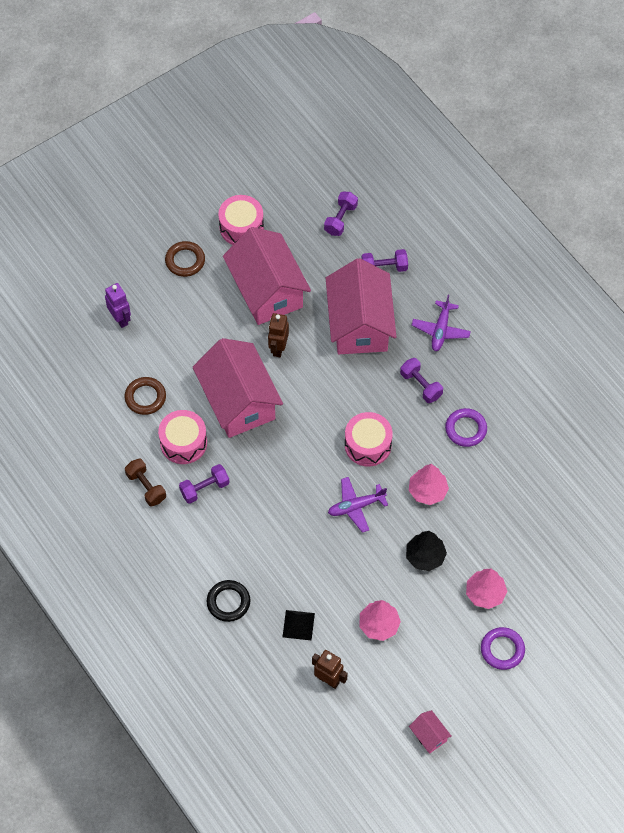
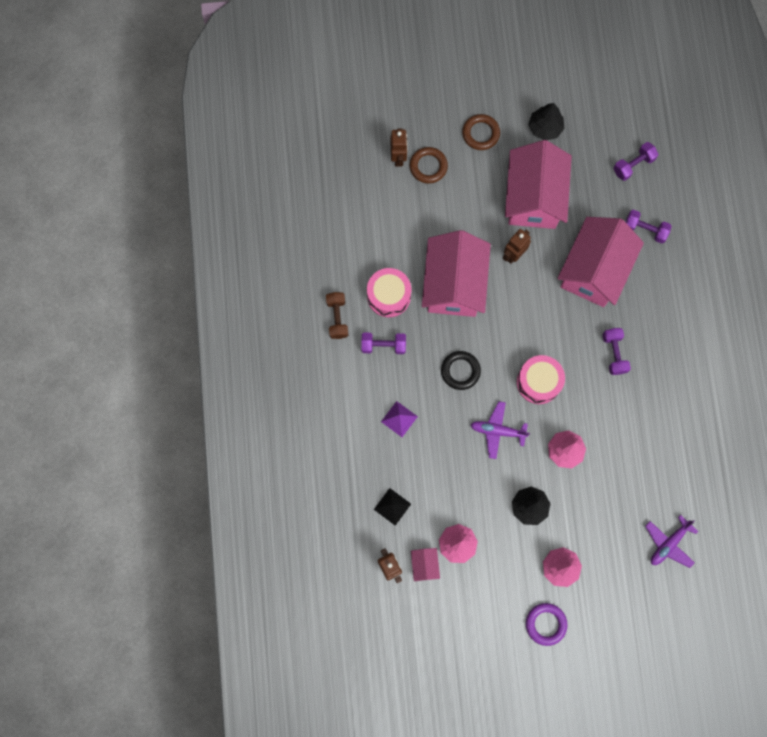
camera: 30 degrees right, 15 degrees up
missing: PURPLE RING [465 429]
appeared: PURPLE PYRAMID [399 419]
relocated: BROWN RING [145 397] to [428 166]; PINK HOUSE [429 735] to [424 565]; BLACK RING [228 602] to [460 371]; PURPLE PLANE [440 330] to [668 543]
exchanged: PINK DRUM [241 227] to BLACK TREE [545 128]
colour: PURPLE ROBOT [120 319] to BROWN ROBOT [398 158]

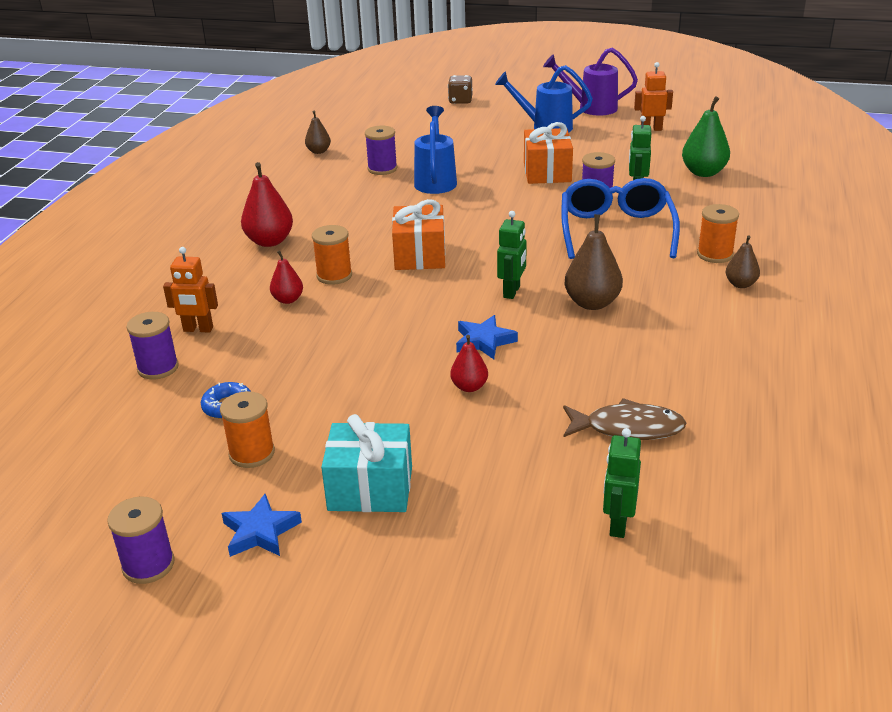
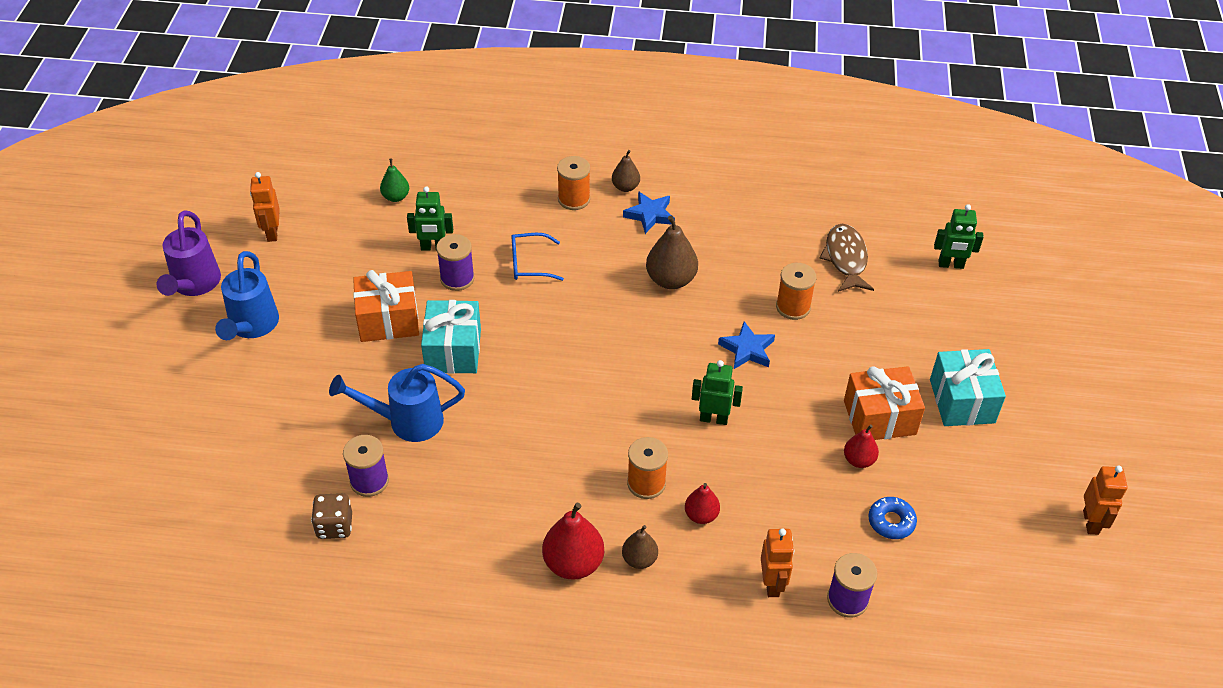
camera: 100 degrees left, 15 degrees up
appeared: TURQUOISE GIFT [453 350]
relocated: BROWN DICE [460 101] to [334 526]; BROWN PEAR [318 151] to [639 559]; BLUE STAR [260 531] to [649 215]; GREEN ROBOT [512 292] to [713 418]; ORANGE SPOOL [252 453] to [793 307]; ORANGE GIFT [420 255] to [879 417]; RED PEAR [469 387] to [858 460]
exchanged: PURPLE SPOOL [148 565] to ORANGE ROBOT [1091 522]
size: GREEN PEAR [703 172] = [396 197] x0.59; BLUE GLASSES [616 230] = [529 263] x0.52

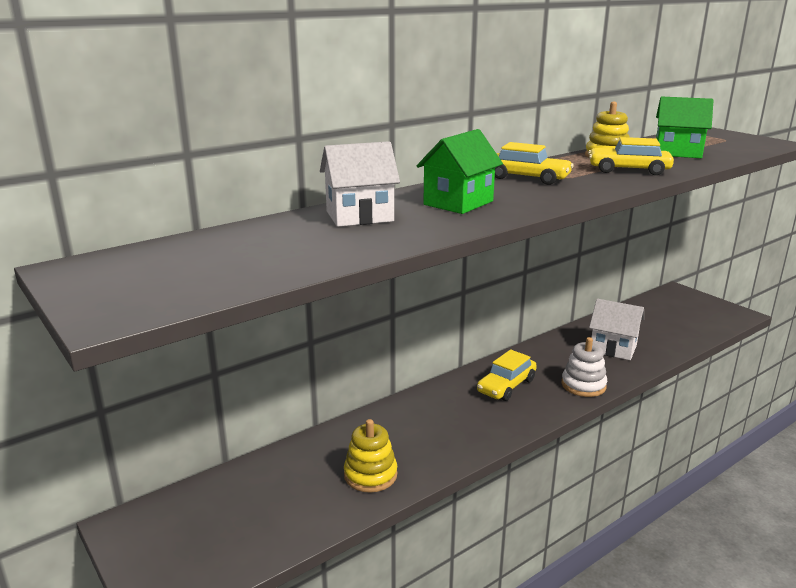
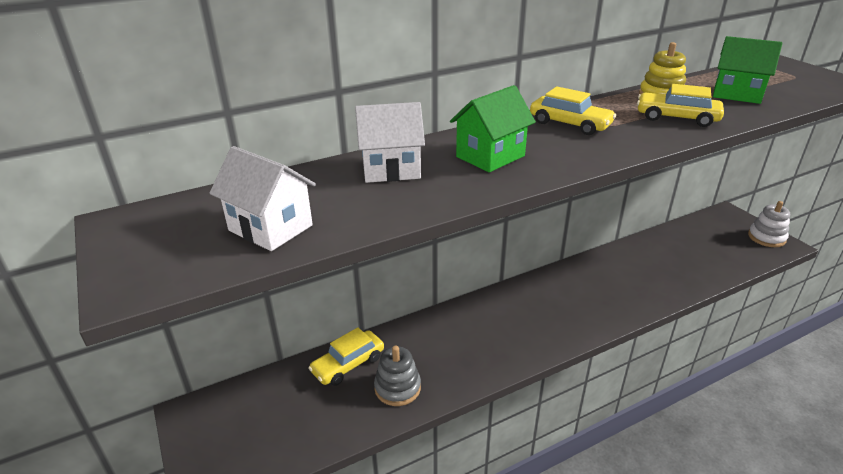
camera: 10 degrees right, 10 degrees up
relocated: WHITE HOUSE [613 348] to [270 228]; YELLOW CAR [506 386] to [348 364]; WHITE STACKING TOY [583 385] to [766 237]
colour: YELLOW STACKING TOY [370 475] to GREY STACKING TOY [397 388]

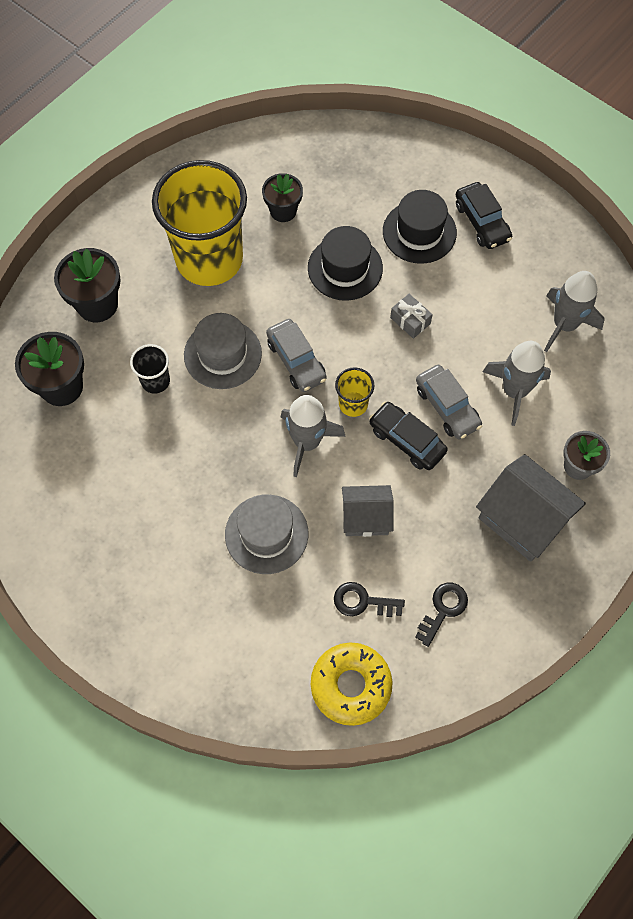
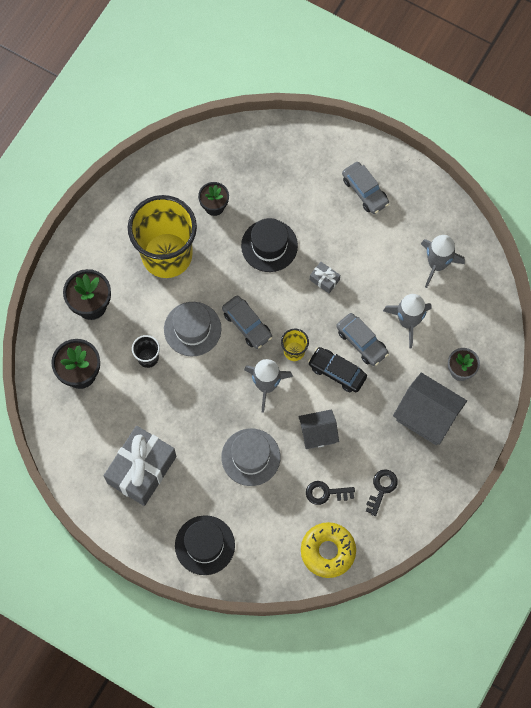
camera: 10 degrees left, 5 degrees up
appeared: GREY GIFT [141 470]
relocated: BLACK HAT [419 232] to [204 545]
colour: BLACK CAR [481 222] to GREY CAR [365 191]

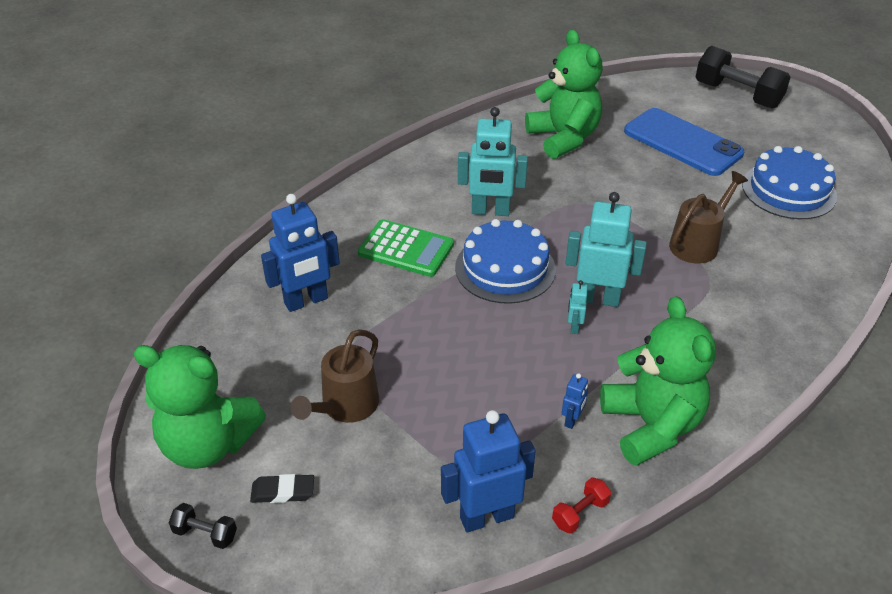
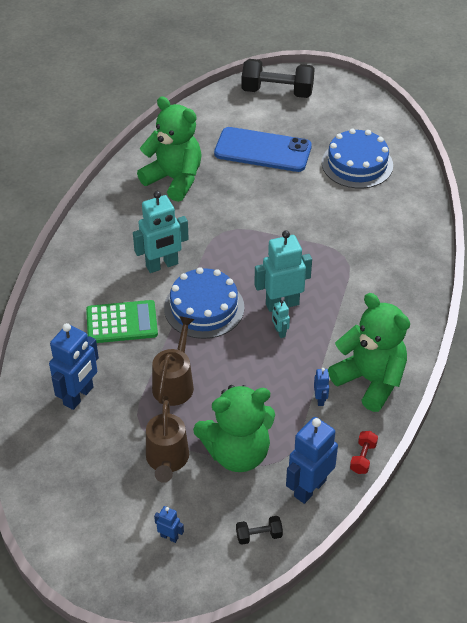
camera: 30 degrees left, 5 degrees up
relocated: BROWN WATERING CAN [698 243] to [174 383]; GREEN TEDDY BEAR [208 444] to [237 453]; BLACK DUMBBELL [205 534] to [259 535]
exchanged: BLACK ERASER [283 491] to BLUE ROBOT [169 537]

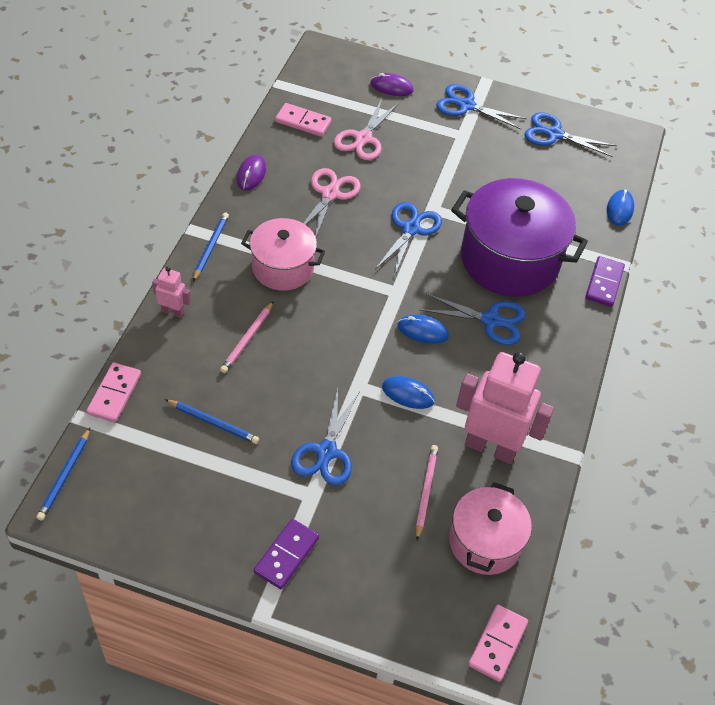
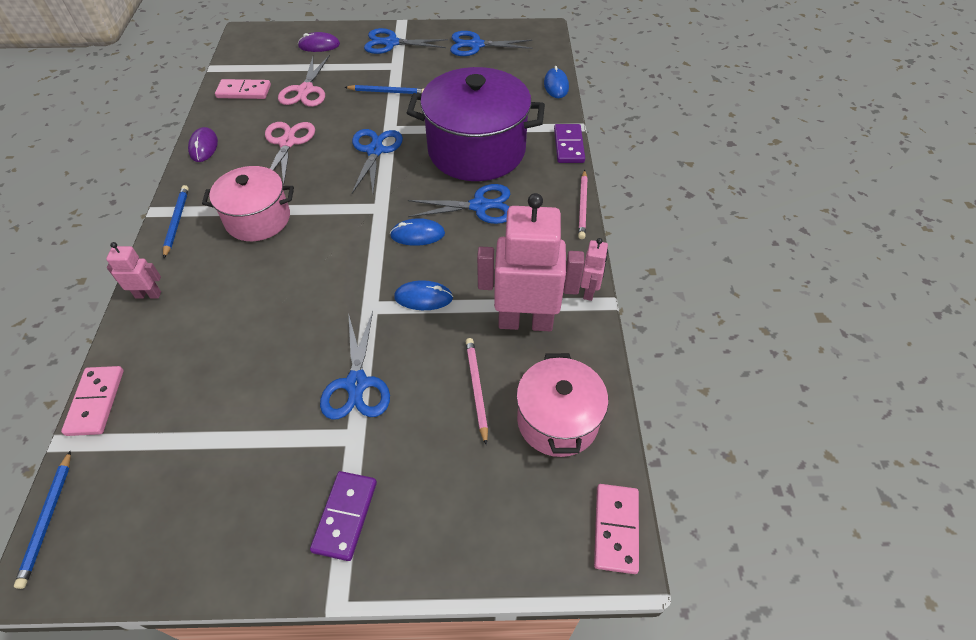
camera: 15 degrees left, 0 degrees up
appeared: PINK ROBOT [589 291]
relocated: BLUE PENCIL [213 423] to [387 92]; PINK PENCIL [247 339] to [582 206]

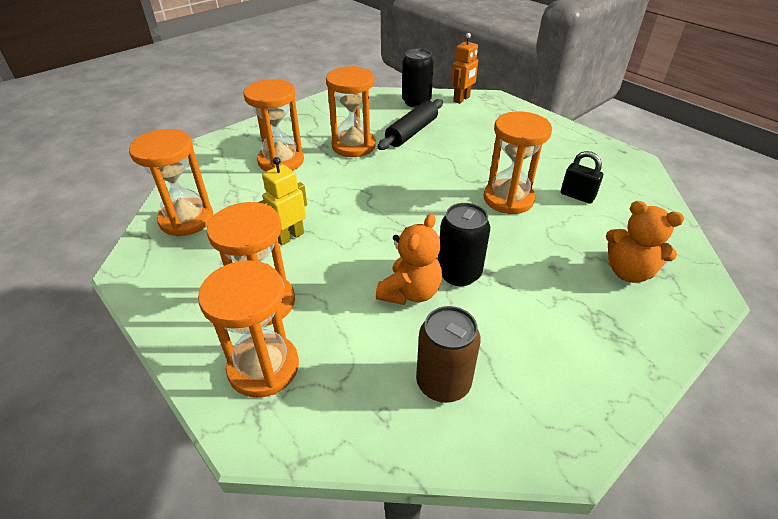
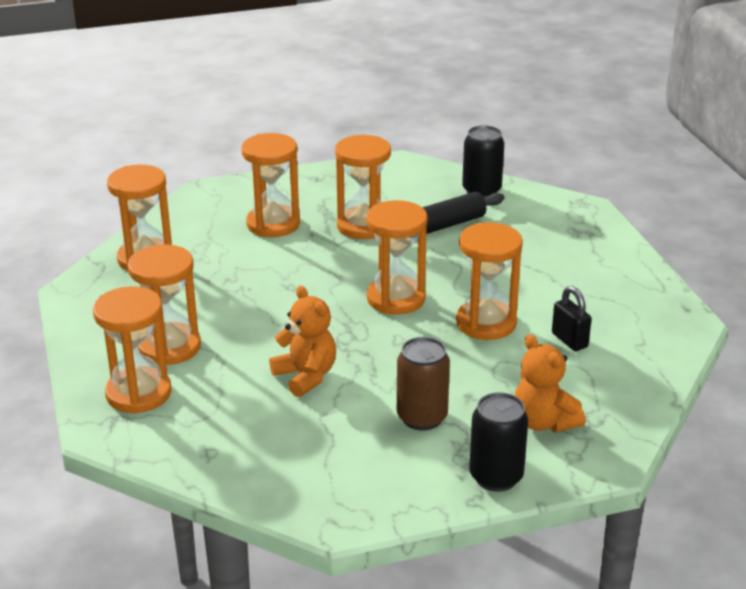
camera: 25 degrees right, 10 degrees down
missing: YELLOW ROBOT [289 237]; ORANGE ROBOT [461 99]
appeared: ORANGE HOURGLASS [396 298]
relocated: BROWN CAN [443 383] to [422 417]; BLACK CAN [459 273] to [496 477]
spun: ORANGE TEDDY BEAR [410 292] = [306 376] 90 degrees counterclockwise

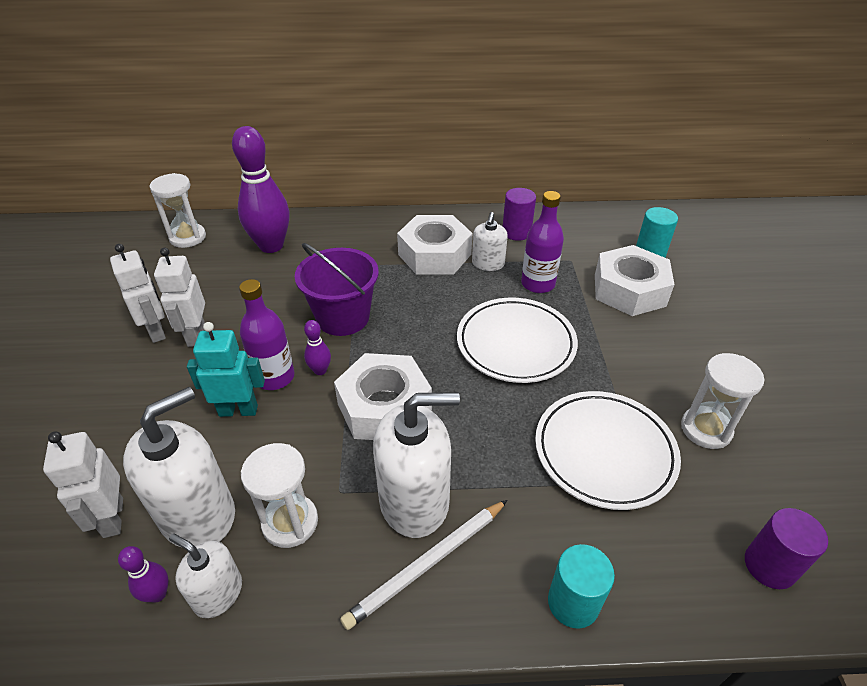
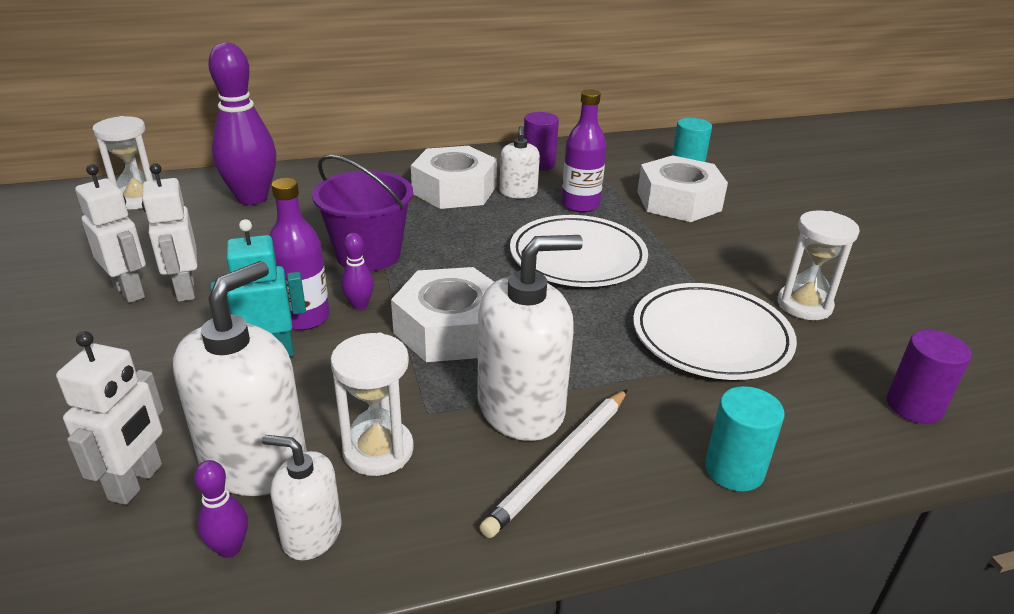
camera: 15 degrees left, 10 degrees down
spun: WHITE ROBOT [112 518] = [136 482] 135 degrees counterclockwise

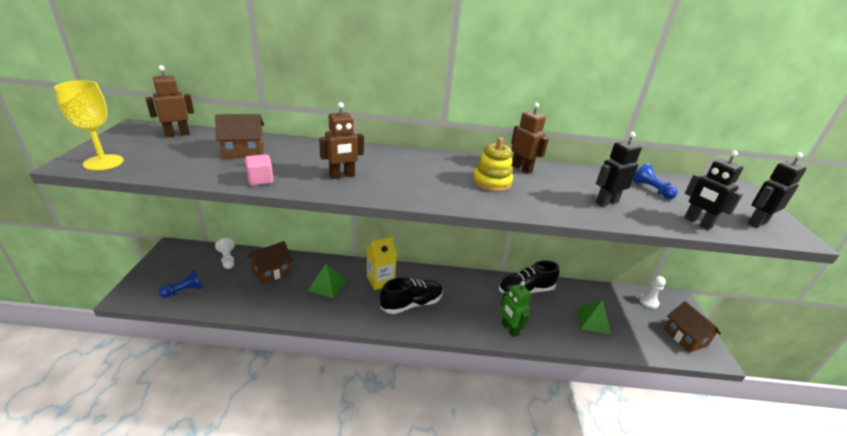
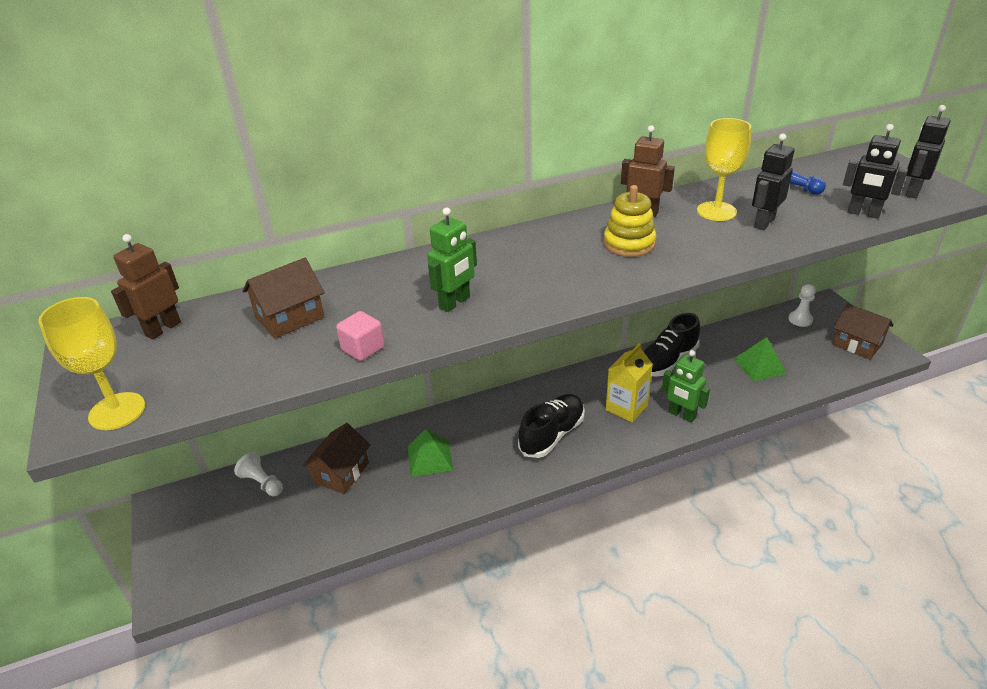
camera: 20 degrees left, 5 degrees up
missing: BLUE PAWN [184 291]
appeared: YELLOW GOBLET [716 211]
relocated: YELLOW CARTON [380 280] to [626 408]
colour: BROWN ROBOT [342 176] to GREEN ROBOT [455 303]

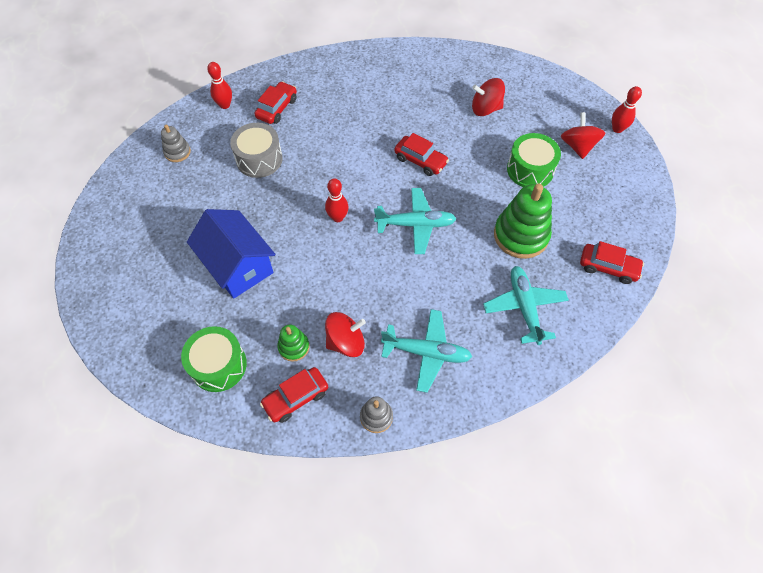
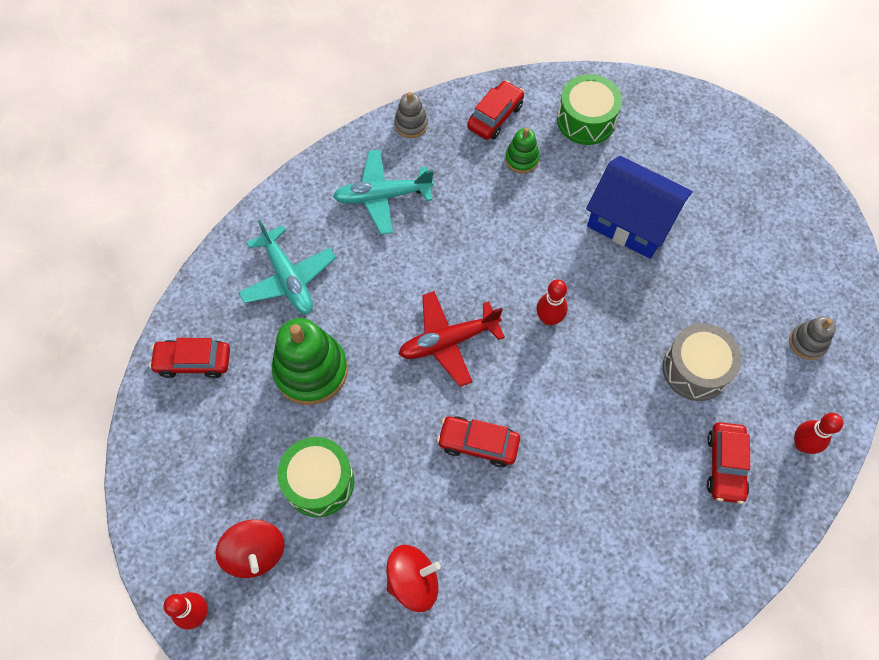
camera: 160 degrees right, 5 degrees up
missing: RED SPINNING TOP [346 342]
colour: TURQUOISE PLANE [415 224] to RED PLANE [448 341]

